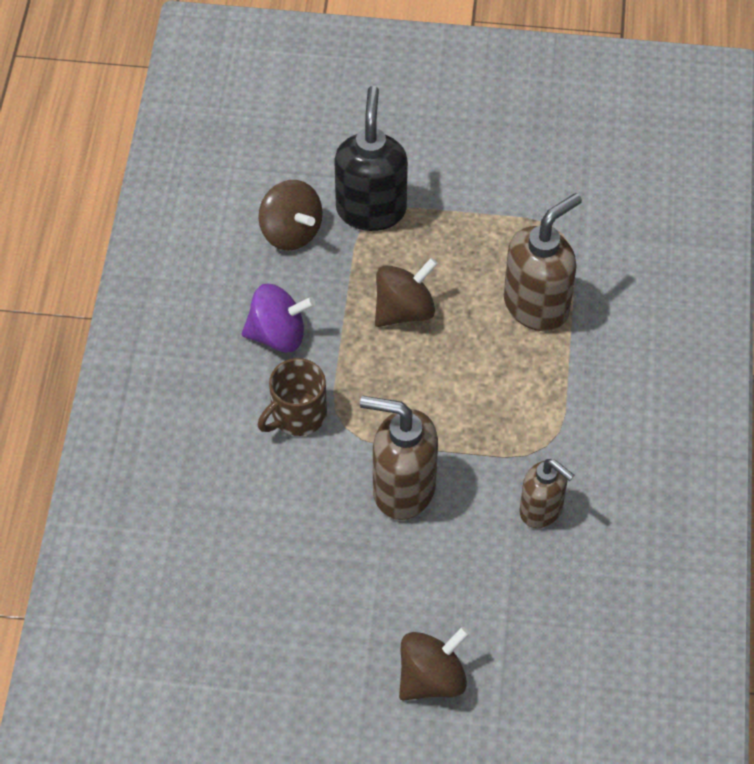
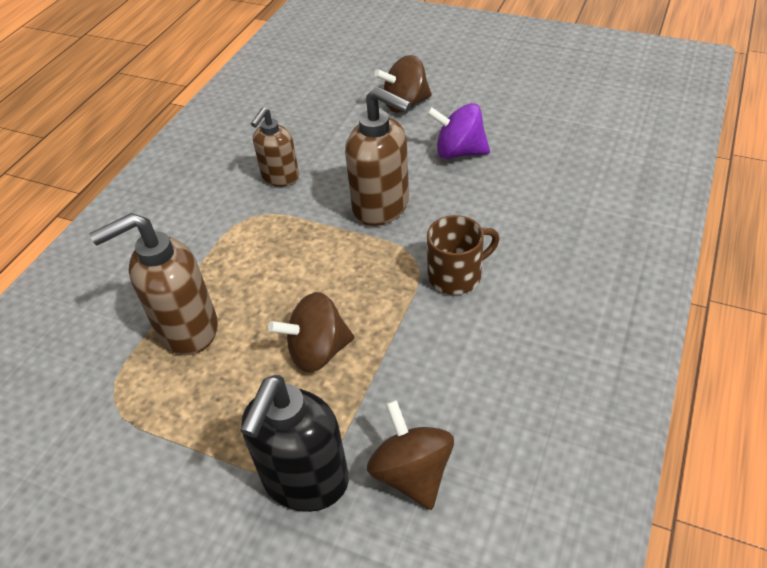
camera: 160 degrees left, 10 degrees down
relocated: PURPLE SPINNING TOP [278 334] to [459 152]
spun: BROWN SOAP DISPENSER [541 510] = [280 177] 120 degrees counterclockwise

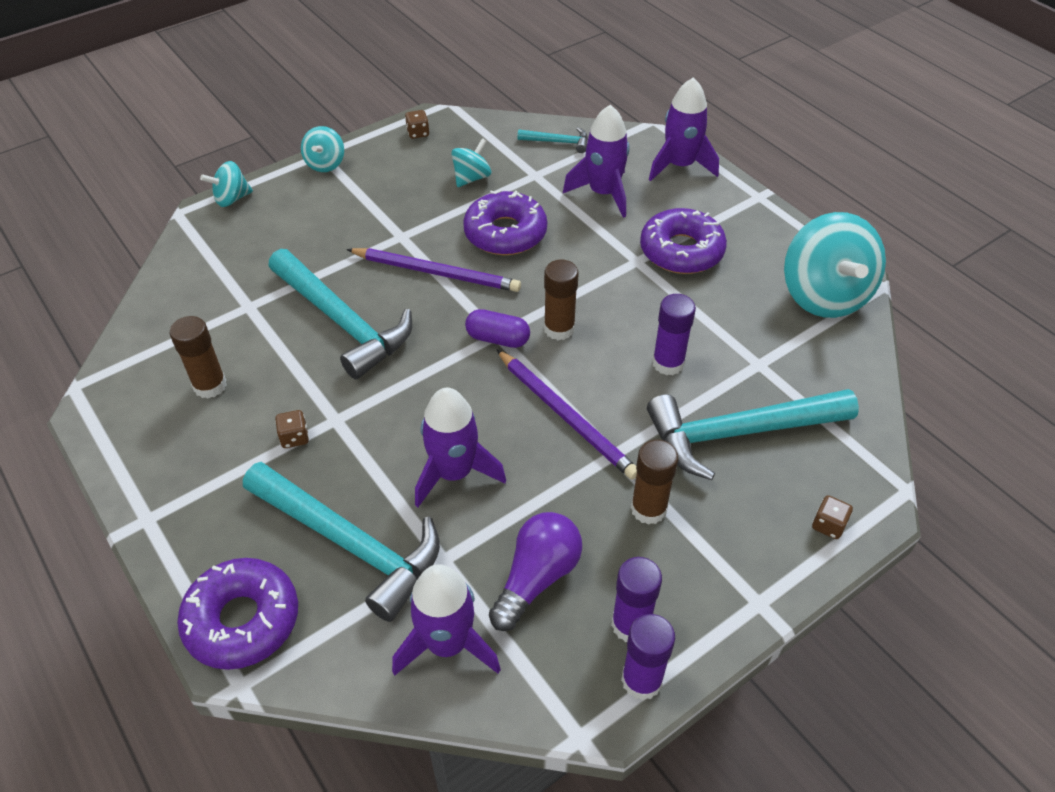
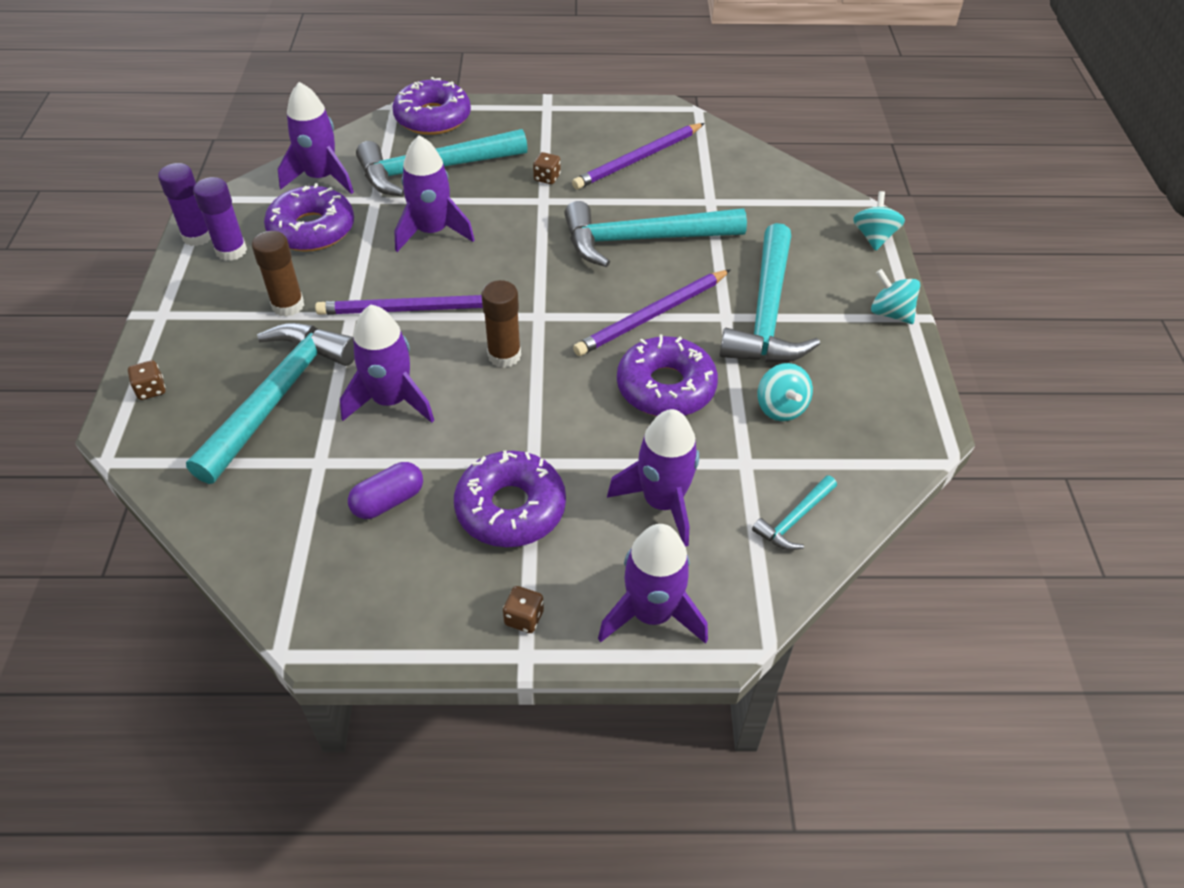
camera: 125 degrees right, 0 degrees up
missing: TURQUOISE SPINNING TOP [824 295]
appeared: TURQUOISE HAMMER [767 312]
relocated: PURPLE CAPSULE [498 339] to [388 501]; BROWN DICE [418 133] to [524 618]
exchanged: PURPLE LIGHT BULB [537 578] to PURPLE DONUT [312 229]; PURPLE GLUE STICK [668 363] to PURPLE ROCKET [391 400]; BROWN GLUE STICK [210 386] to PURPLE PENCIL [638 159]

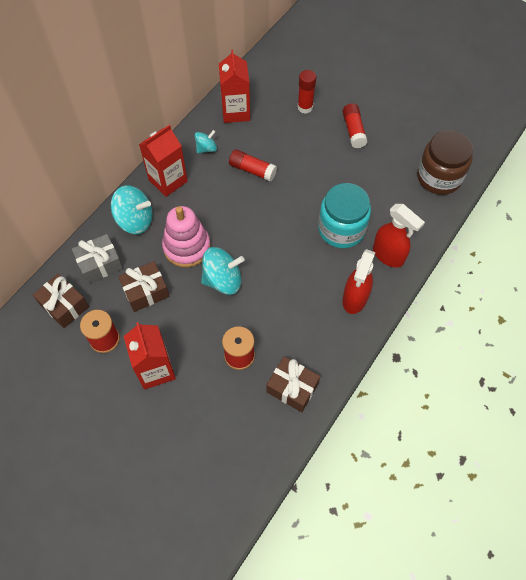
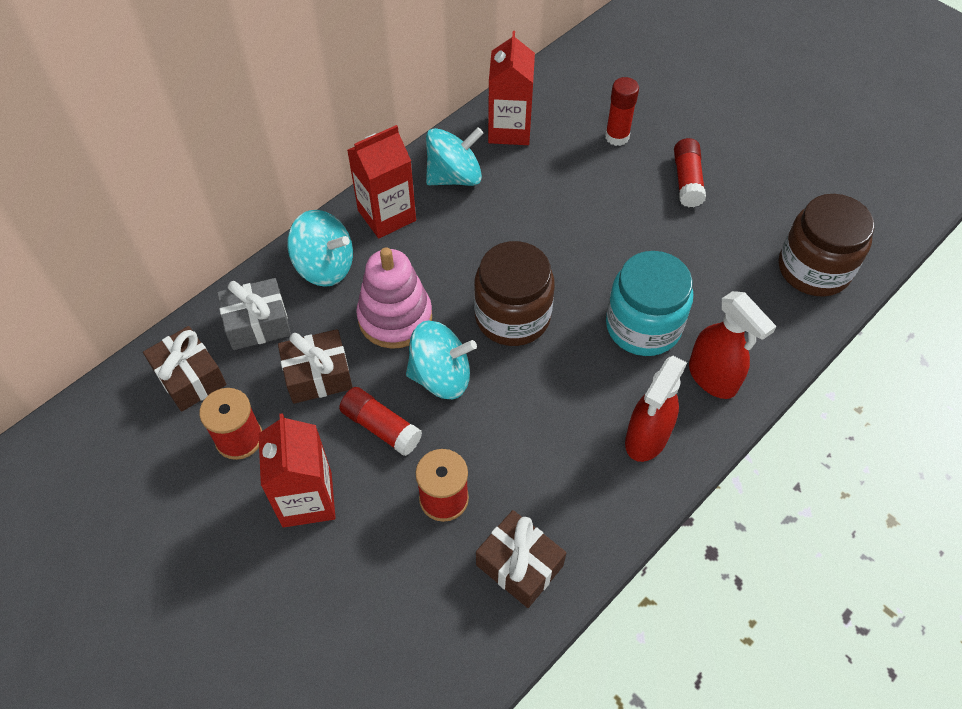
camera: 10 degrees right, 5 degrees down
appeared: BROWN JAR [512 316]
relocated: RED GLUE STICK [252 170] to [381 427]
size: TURQUOISE SPINNING TOP [206 148] = [454 177] x1.73

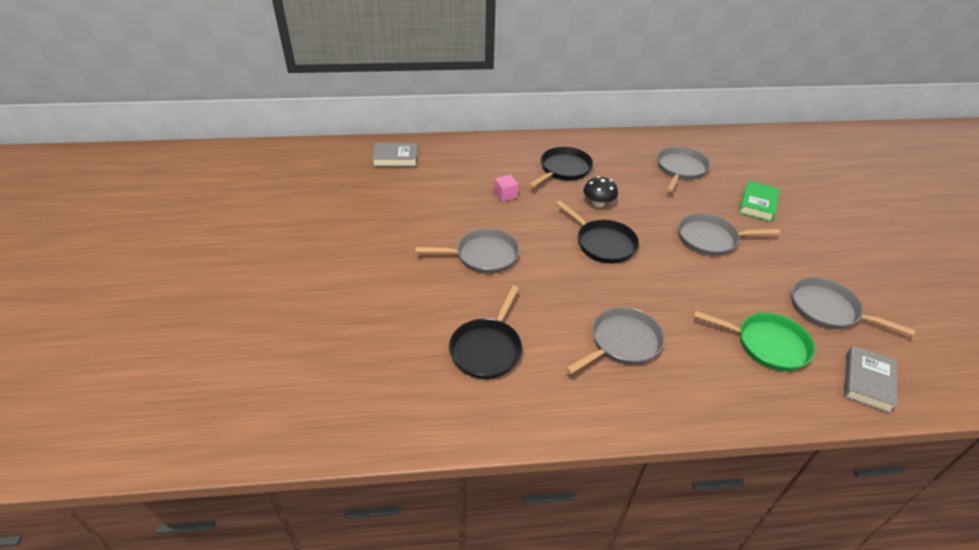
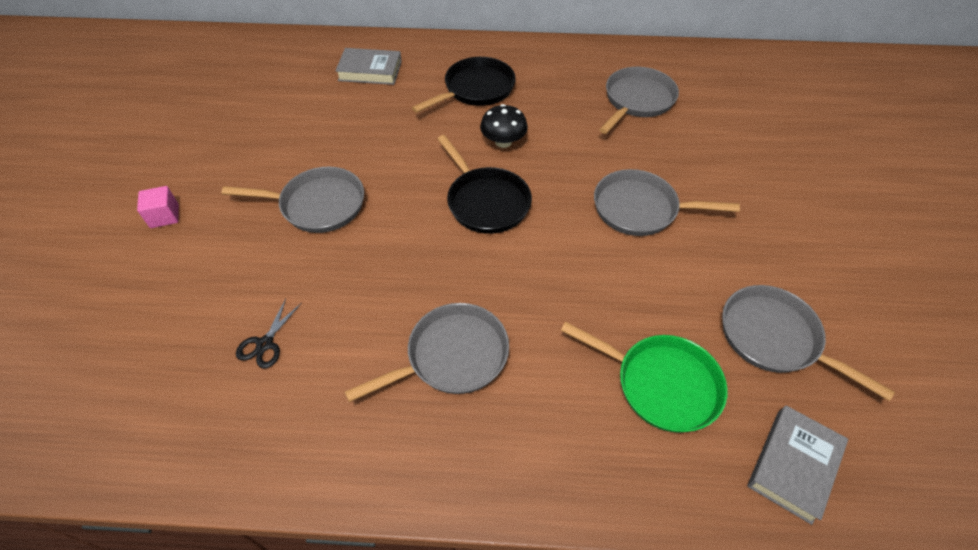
camera: 10 degrees right, 10 degrees up
missing: GREEN BOOK [758 204]
relocated: PINK CUBE [505 195] to [164 216]; GREY BOOK [395 158] to [370 71]
exchanged: BLACK PAN [487 348] to BLACK SCISSORS [265 344]

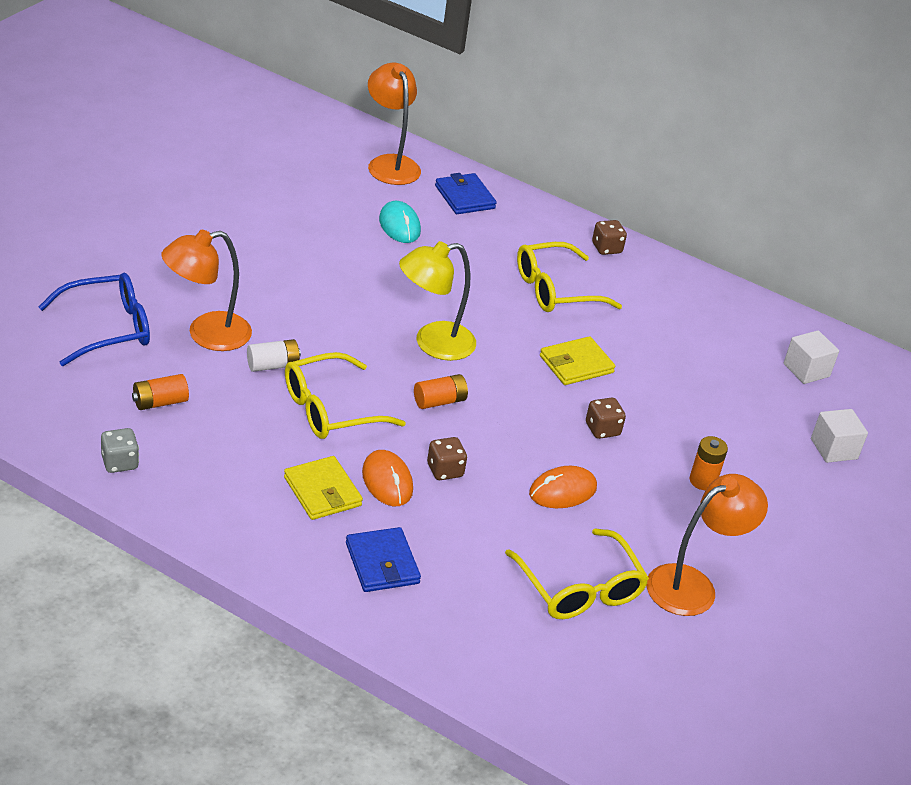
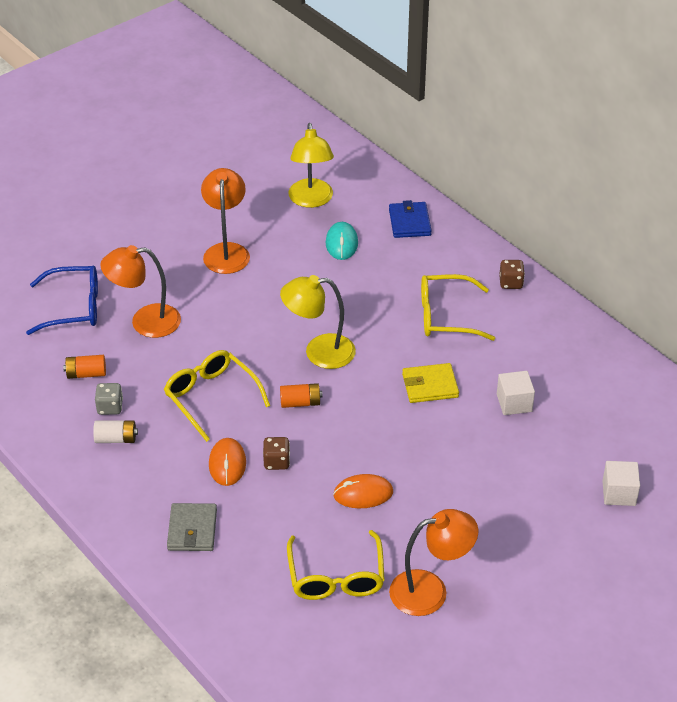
camera: 25 degrees right, 5 degrees up
missing: YELLOW WALLET [322 491]; BROWN DICE [602 429]; ORANGE BATTERY [702 481]
appeared: YELLOW LAMP [311 200]
relocated: WHITE BATTERY [273 365] to [116 439]; GREY DICE [119 463] to [110 407]; ORANGE LAMP [390 164] to [226 251]; WHITE CUBE [806 370] to [514 403]
colour: BLUE WALLET [382 563] to GREY WALLET [192 530]
spun: YELLOW GLASSES [330 409] = [211 397] 60 degrees clockwise

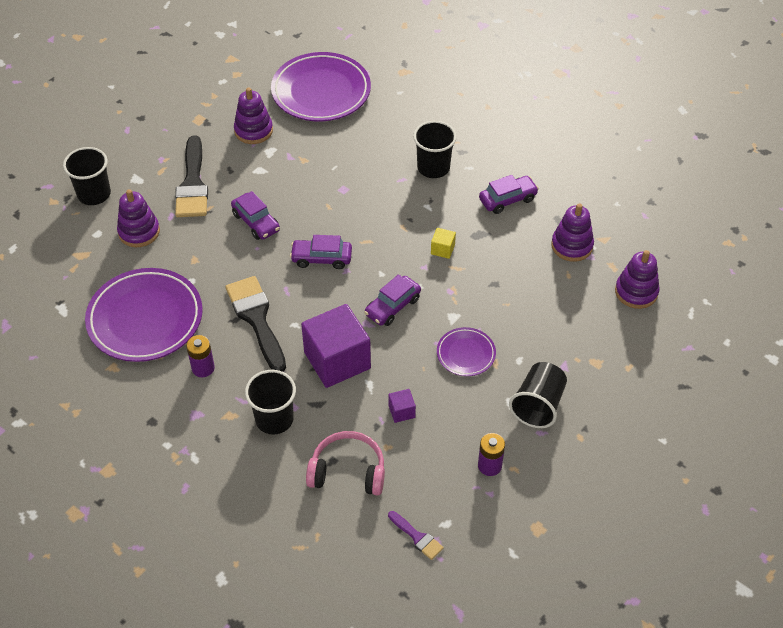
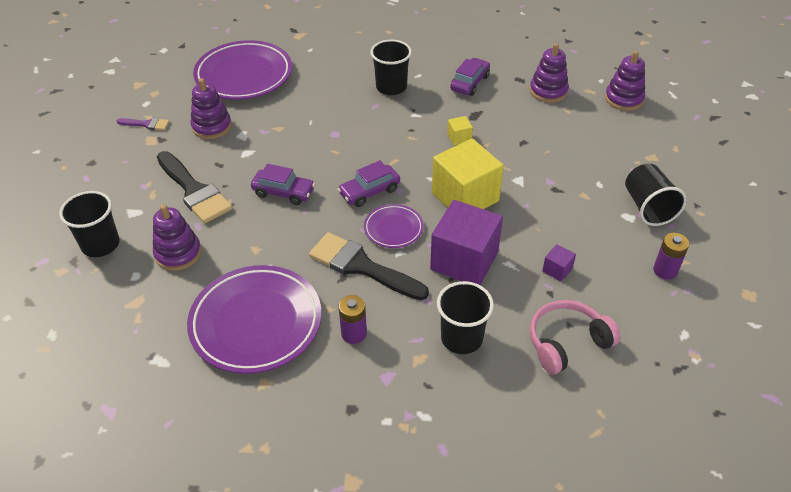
camera: 35 degrees left, 5 degrees down
relocated: PURPLE BRUSH [417 537] to [146 124]; PURPLE PLATE [466 354] to [393 228]
exchanged: PURPLE CAR [392 306] to YELLOW CUBE [465 197]

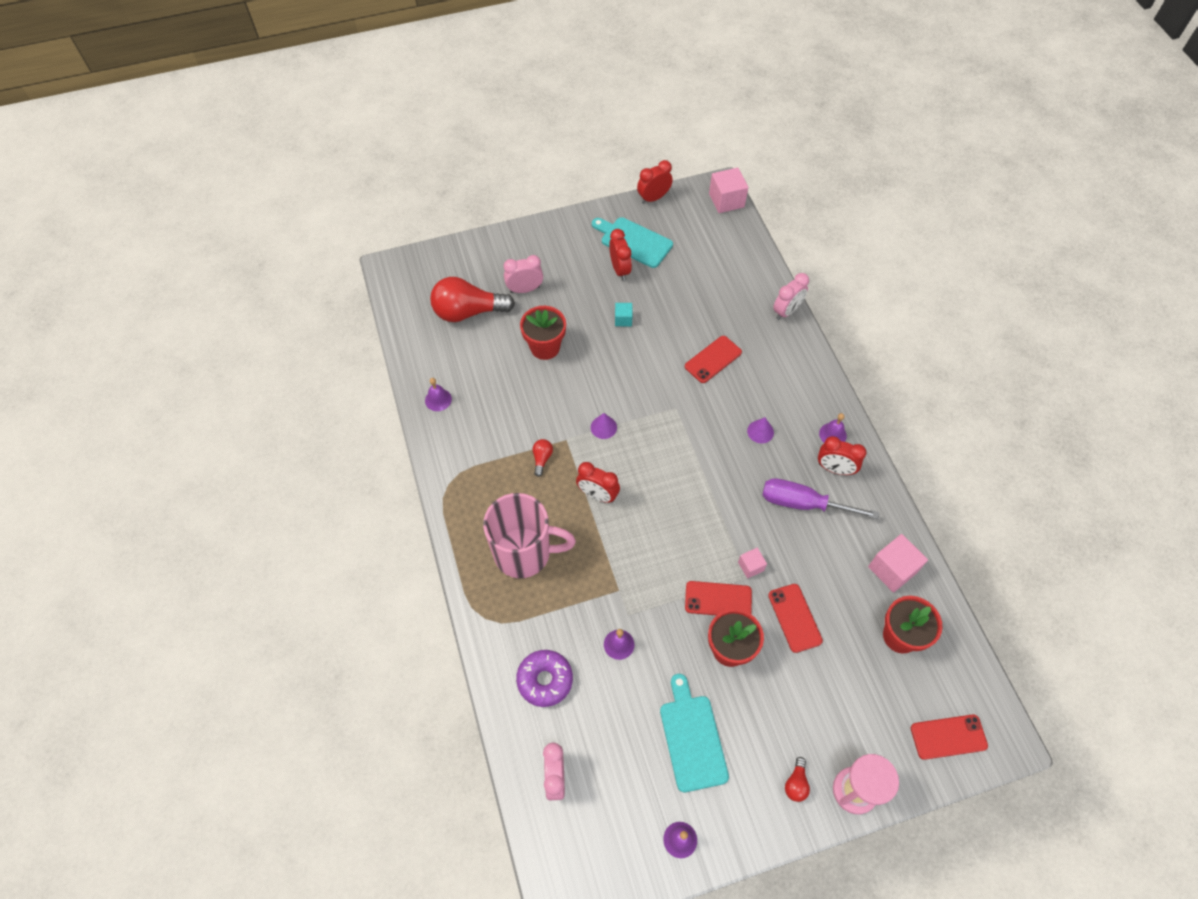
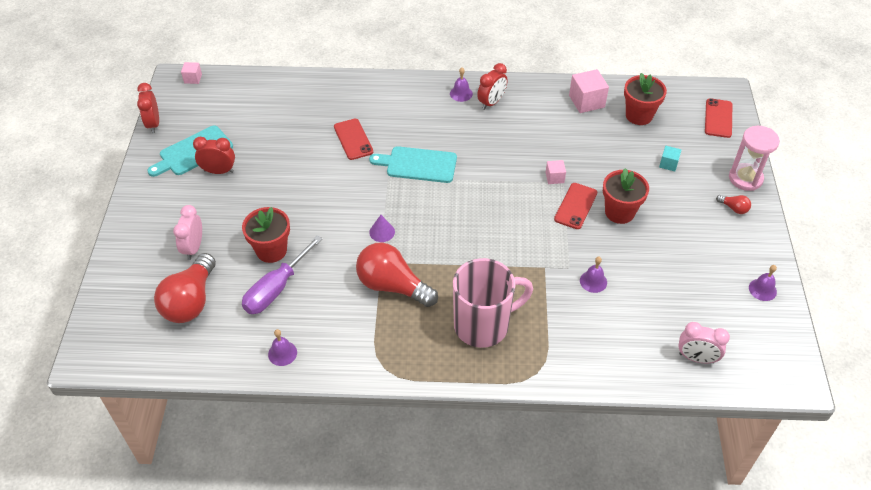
camera: 70 degrees left, 10 degrees down
missing: PURPLE DONUT [545 680]; RED CLOCK [597 495]; PURPLE CONE [760 431]; RED PHONE [795 618]; PINK CLOCK [786 311]
relocated: PURPLE SCREWDRIVER [803 503] to [276 289]; TURQUOISE CUTTING BOARD [692 738] to [418 164]; TURQUOISE CUBE [623 319] to [668 164]
spun: PINK MUG [524 553] = [483 325] 45 degrees clockwise
size: PINK CUBE [726 200] = [193 78] x0.55; RED LIGHT BULB [542 459] = [392 286] x2.38

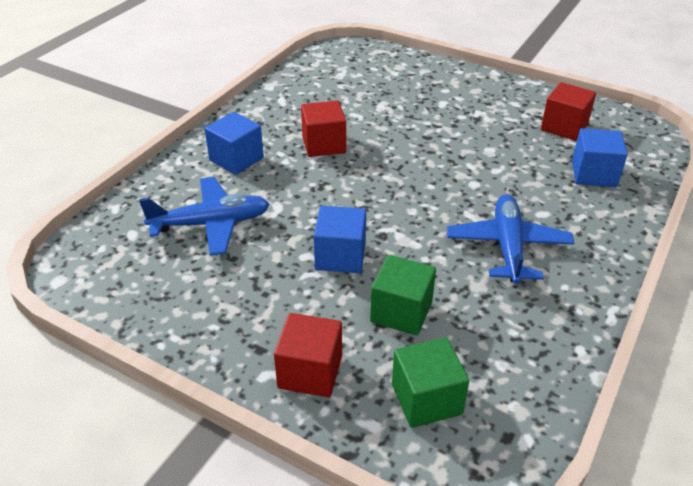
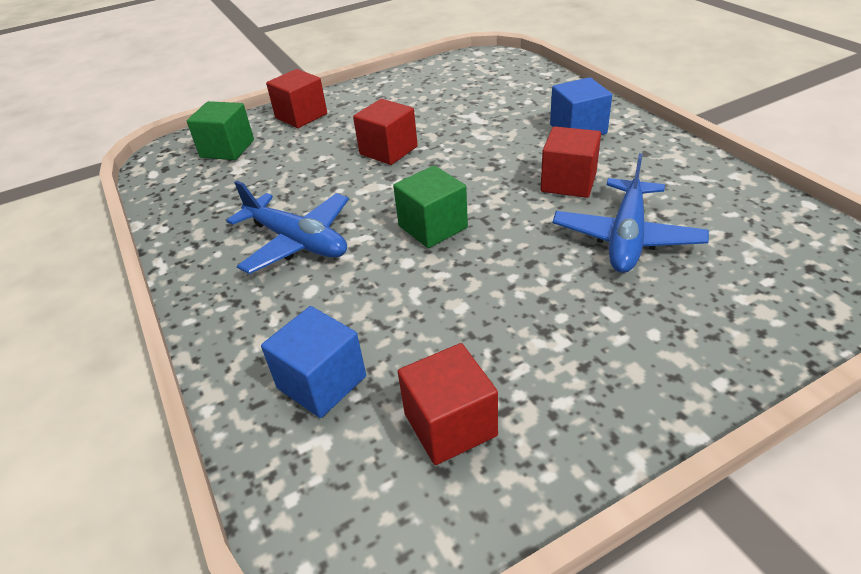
camera: 125 degrees right, 0 degrees up
relocated: GREEN CUBE [401 312] to [433 227]; BLUE PLANE [211 224] to [626 237]
colour: BLUE CUBE [340 256] to RED CUBE [388 150]

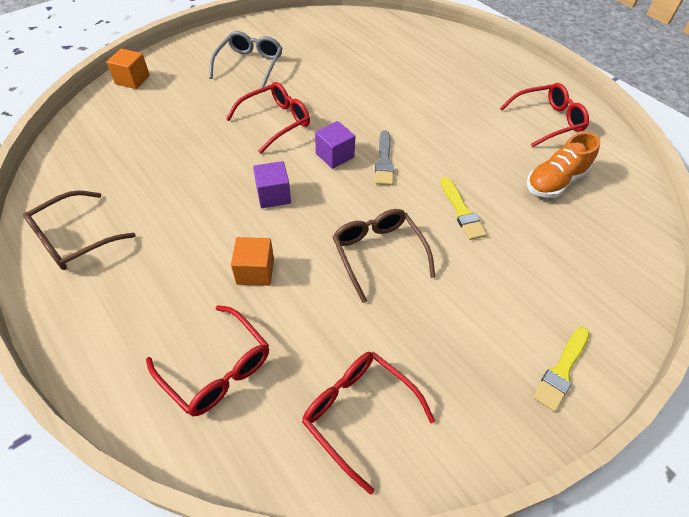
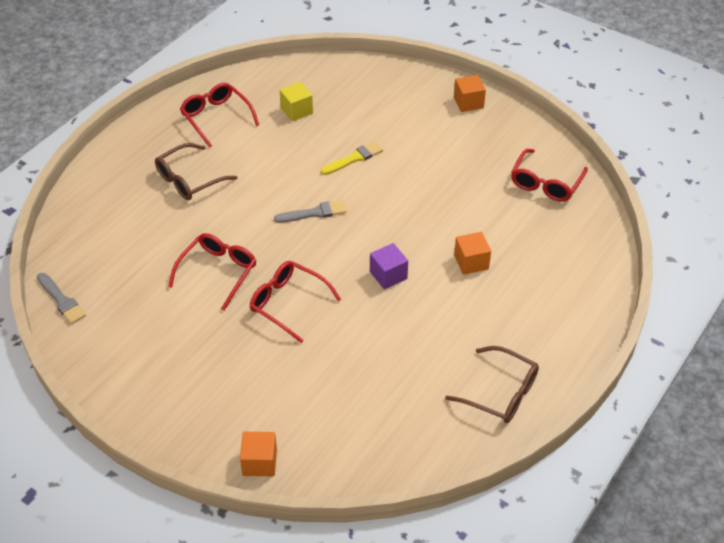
camera: 105 degrees left, 5 degrees down
missing: GREY GLASSES [250 65]; PURPLE CUBE [335 155]
appeared: GREY BRUSH [61 300]
relocated: BROWN GLASSES [378 253] to [189 180]; RED GLASSES [217 369] to [218 272]
exchanged: ORANGE SHOE [555 181] to YELLOW CUBE [296 110]; YELLOW BRUSH [561 370] to ORANGE CUBE [468 102]

